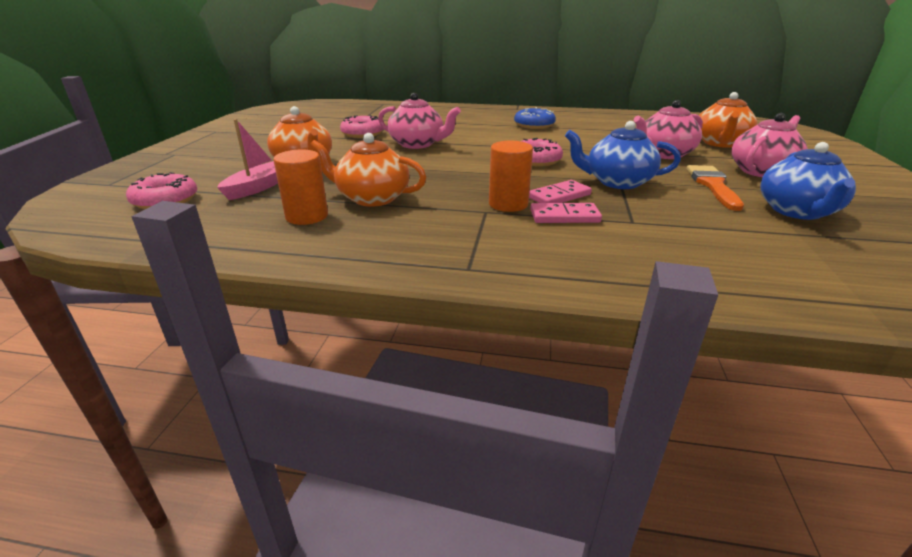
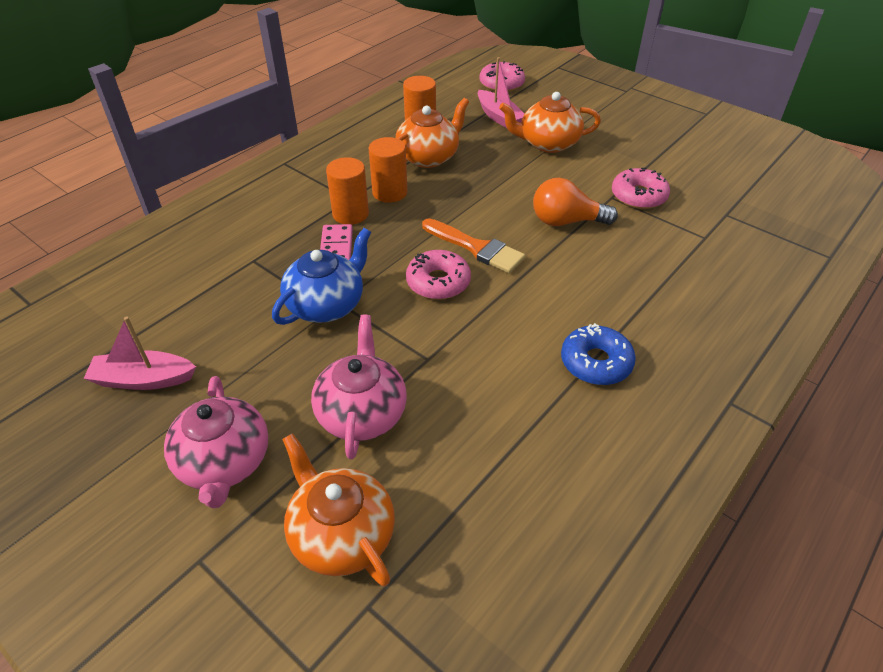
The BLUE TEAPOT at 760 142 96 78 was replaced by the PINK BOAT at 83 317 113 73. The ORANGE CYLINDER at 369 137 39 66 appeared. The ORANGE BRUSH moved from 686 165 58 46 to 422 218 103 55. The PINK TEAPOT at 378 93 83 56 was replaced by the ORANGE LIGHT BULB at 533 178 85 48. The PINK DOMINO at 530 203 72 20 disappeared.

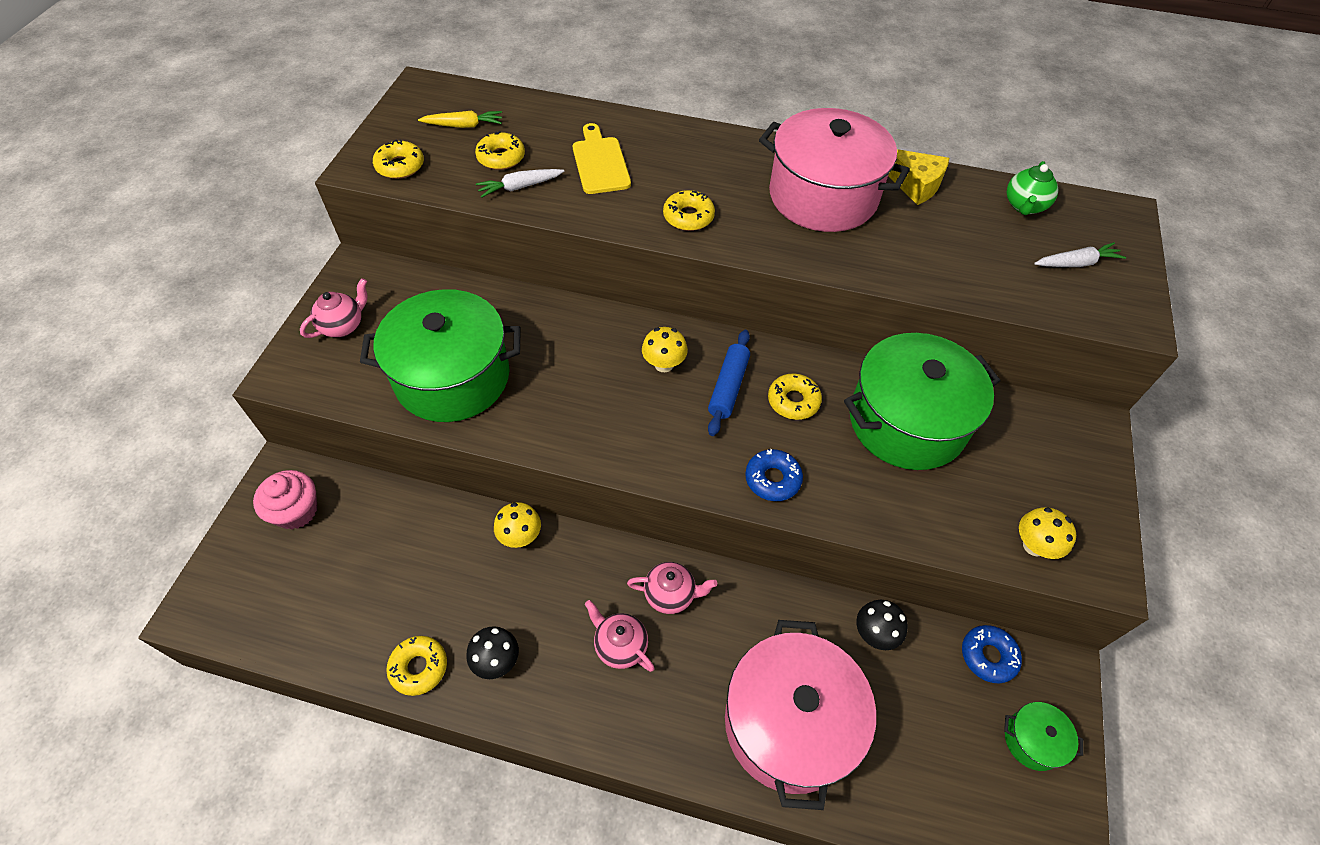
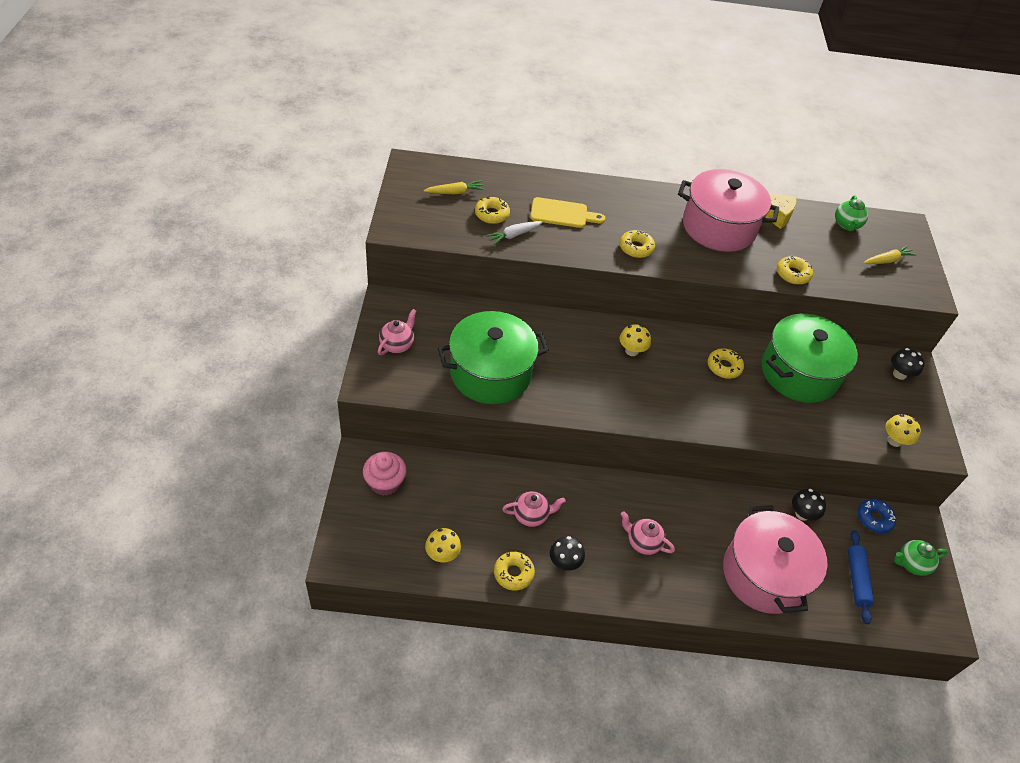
The YELLOW MUSHROOM moved from 494 502 47 46 to 425 528 36 35. The PINK TEAPOT moved from 627 562 90 52 to 502 491 64 36. The YELLOW CUTTING BOARD at 573 123 58 71 turned 120 degrees clockwise. The YELLOW DONUT moved from 373 139 51 40 to 777 256 36 29. The BLUE ROLLING PIN moved from 708 330 42 106 to 848 530 26 95. The WHITE CARROT at 1034 242 92 25 became the YELLOW CARROT at 864 245 53 19. The BLACK MUSHROOM at 891 348 33 32 appeared. The GREEN POT at 1004 702 79 69 was replaced by the GREEN TEAPOT at 894 540 54 36. The BLUE DONUT at 745 449 58 52 disappeared.

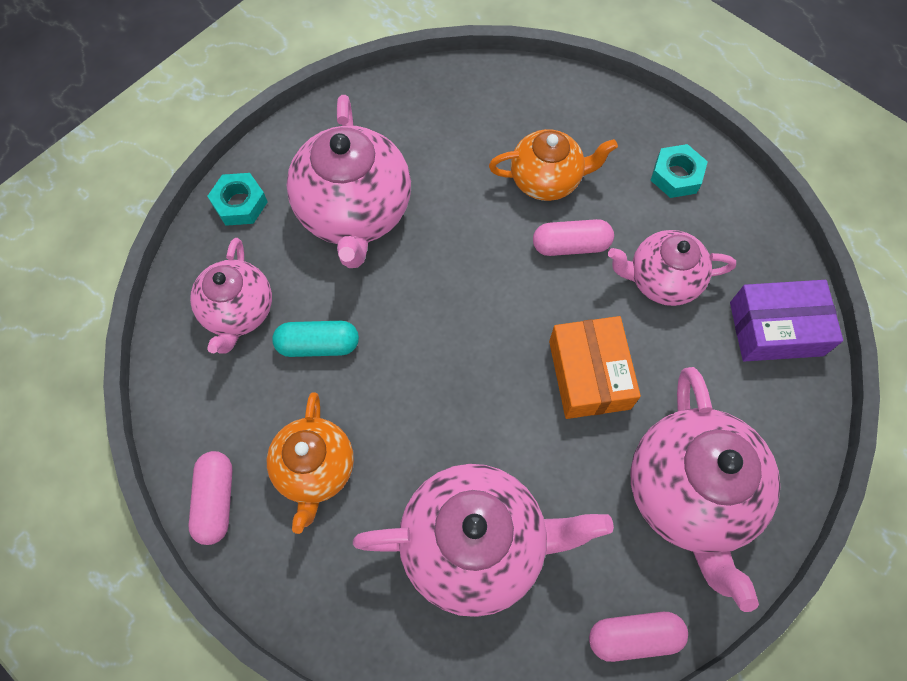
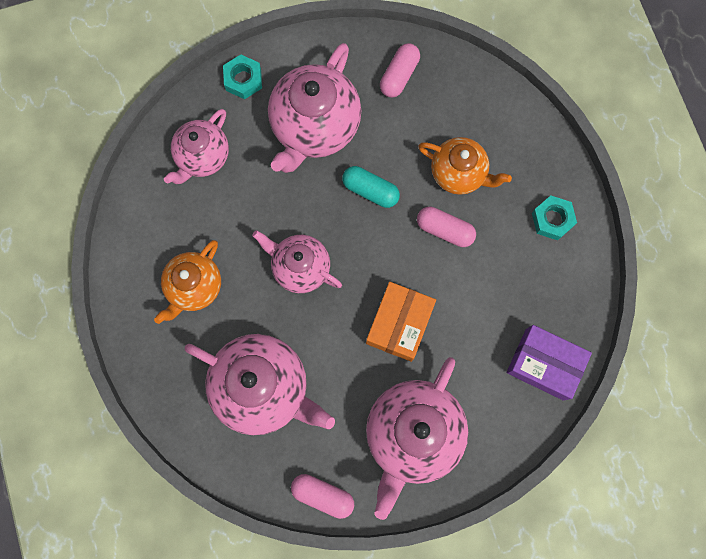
The PINK TEAPOT moved from 608 230 128 76 to 252 230 90 63. The TURQUOISE CAPSULE moved from 272 321 87 36 to 342 166 58 42. The PINK CAPSULE moved from 188 451 45 94 to 380 43 40 55.

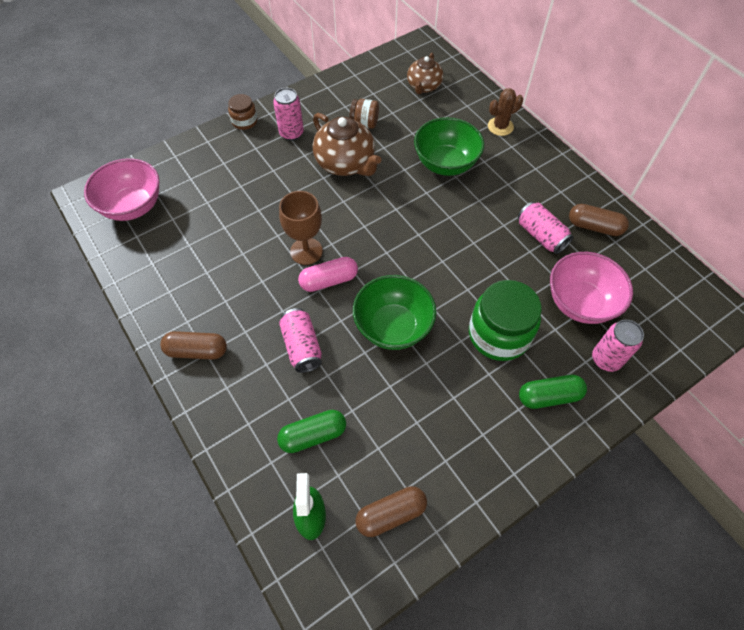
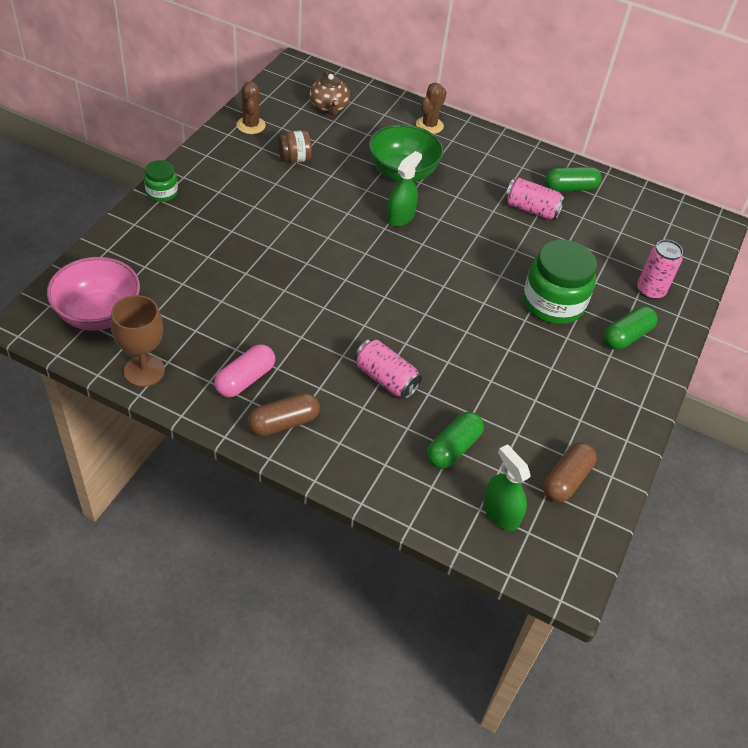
The BROWN GOBLET moved from 279 191 44 74 to 111 295 54 92. The BROWN JAR at 228 94 29 36 became the GREEN JAR at 144 160 34 42. The PINK CAPSULE moved from 298 257 60 35 to 214 344 61 53. The BROWN CACTUS at 236 81 30 53 appeared. The GREEN SPRAY BOTTLE at 387 151 35 76 appeared. The BROWN CAPSULE at 569 204 60 32 became the GREEN CAPSULE at 545 167 57 25. The PINK CAN at 273 88 31 53 disappeared. The BROWN TEAPOT at 313 113 68 63 disappeared. The GREEN BOWL at 353 275 83 75 disappeared. The PINK BOWL at 550 252 83 72 disappeared.

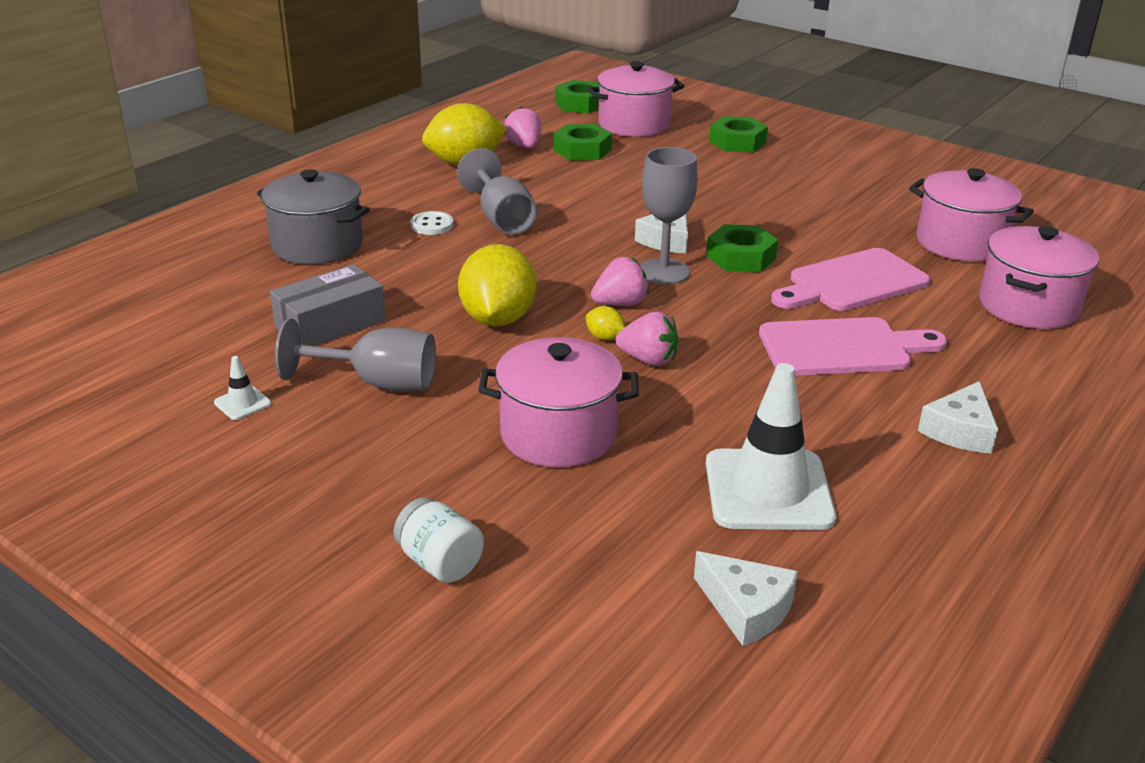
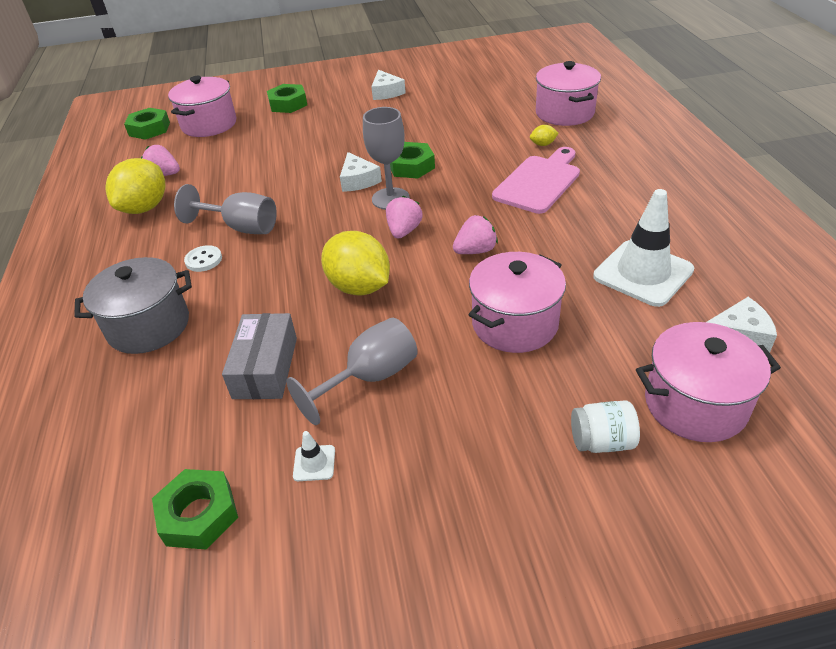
The GREEN NUT moved from 554 124 58 36 to 152 469 86 81. The WHITE CHEESE moved from 918 381 80 73 to 371 70 35 30. The YELLOW LEMON moved from 586 306 39 34 to 530 125 28 21. The PINK POT moved from 909 168 125 93 to 636 322 145 120. The PINK CUTTING BOARD at 771 248 159 63 disappeared.

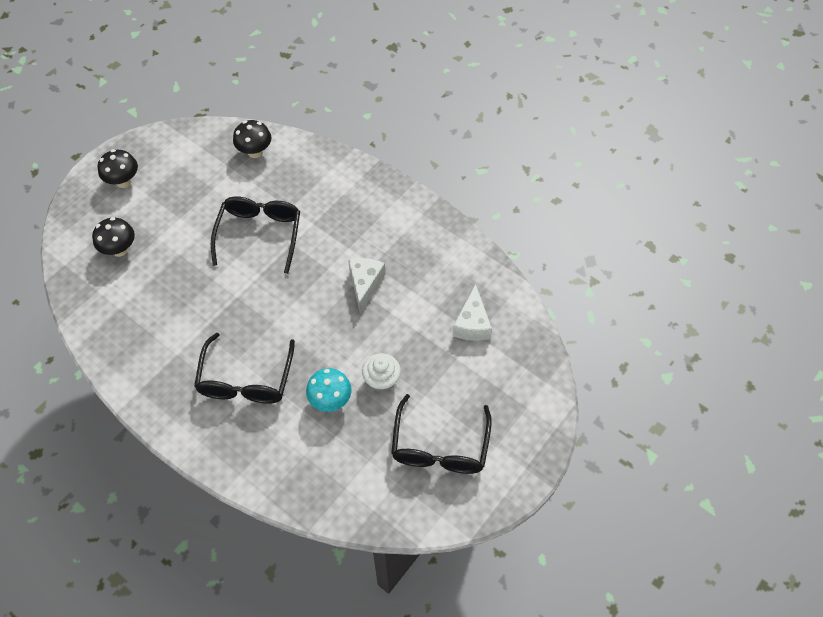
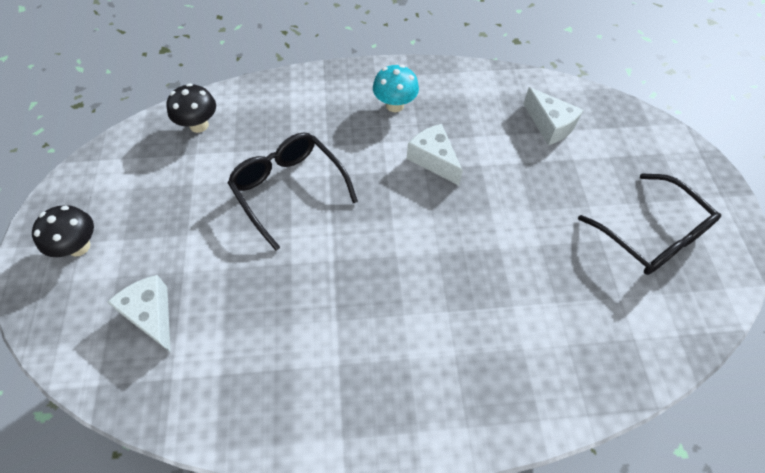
The BLACK MUSHROOM at 92 217 43 40 was replaced by the WHITE CHEESE at 108 275 63 78. The TURQUOISE MUSHROOM moved from 306 368 46 44 to 373 65 46 47. The BLACK GLASSES at 194 333 101 71 disappeared. The WHITE CUPCAKE at 362 353 39 39 disappeared.

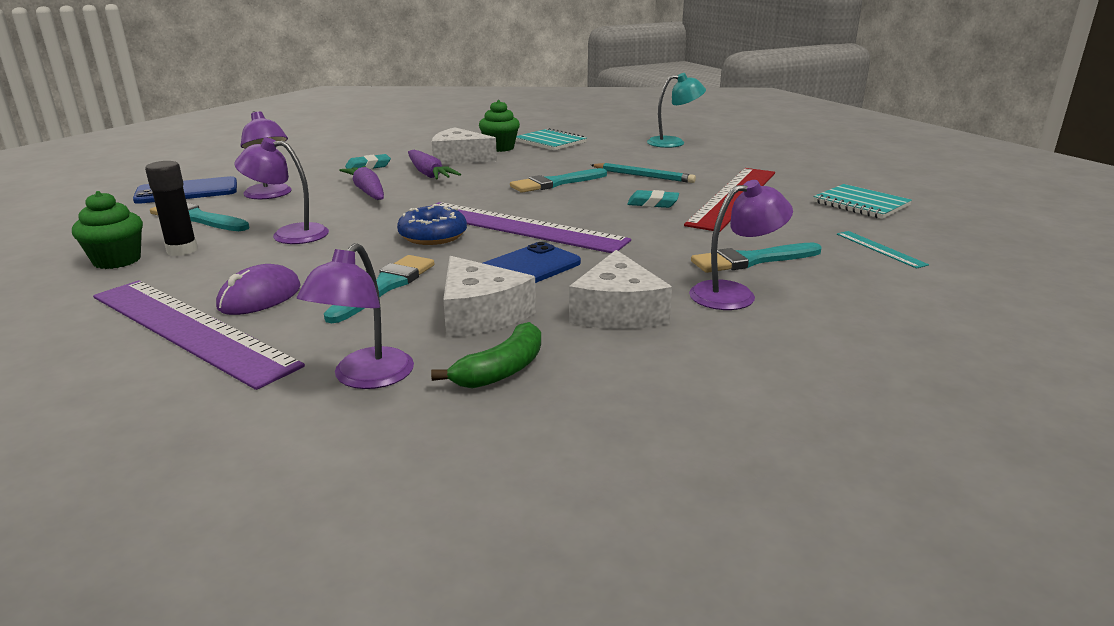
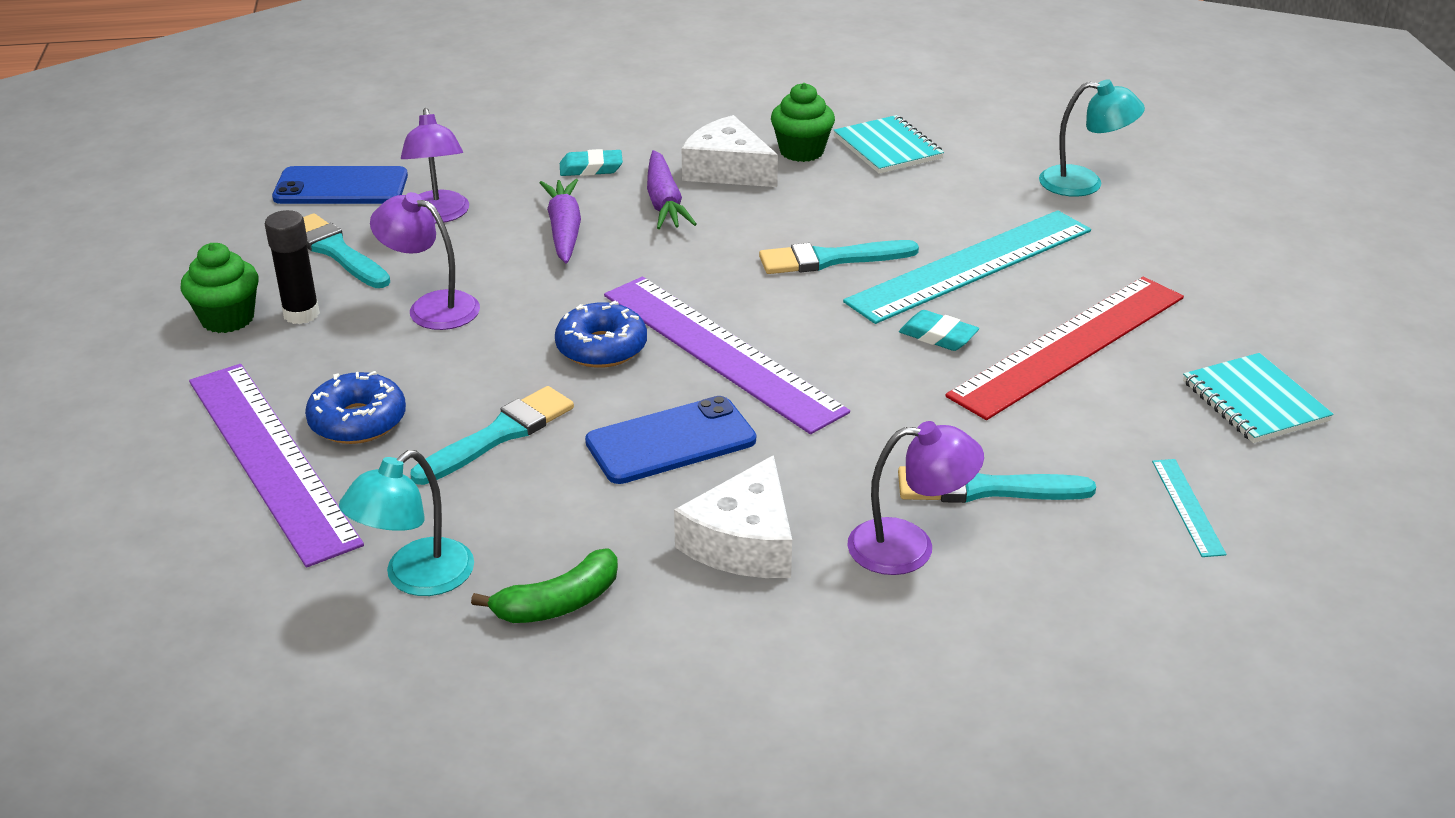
The PURPLE MOUSE at 216 264 85 51 was replaced by the BLUE DONUT at 305 371 101 73. The PURPLE LAMP at 297 243 117 146 became the TURQUOISE LAMP at 339 450 135 146. The TURQUOISE PENCIL at 591 163 105 20 was replaced by the TURQUOISE RULER at 843 210 248 114. The WHITE CHEESE at 443 256 93 81 disappeared.

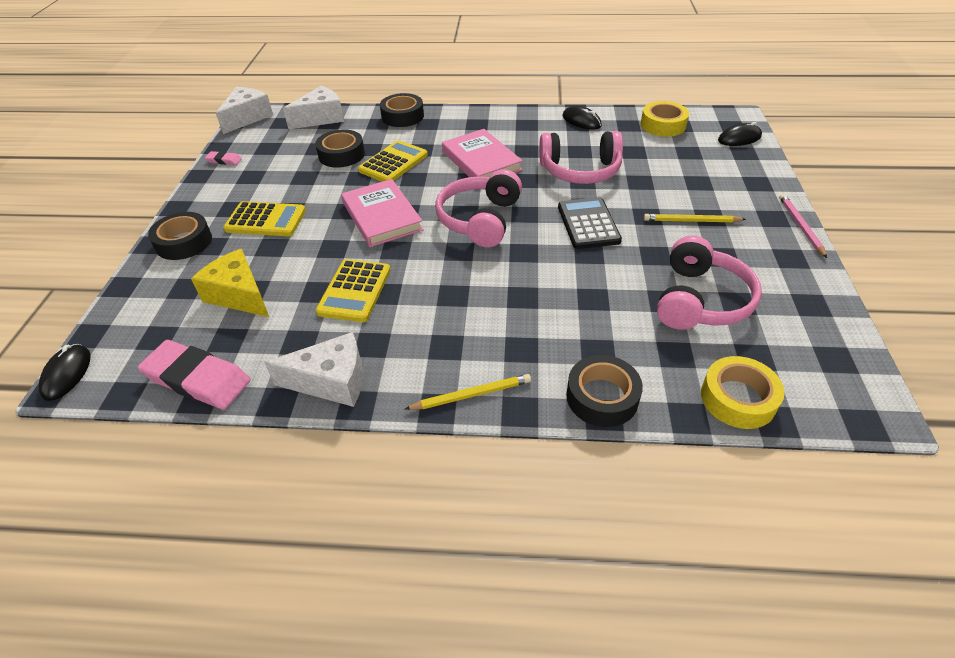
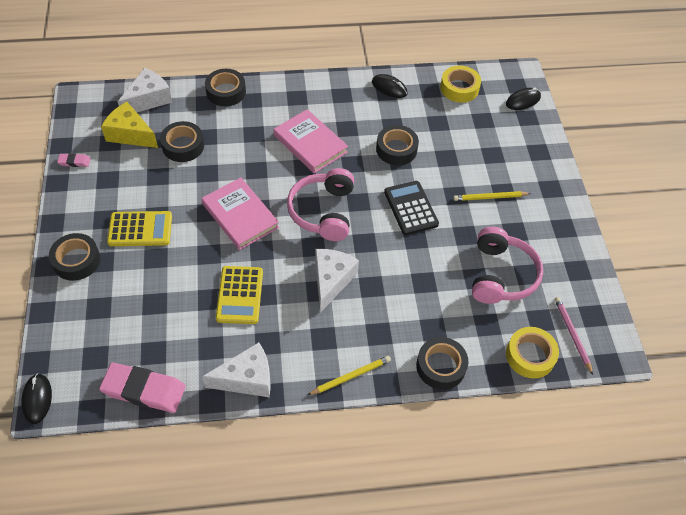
The YELLOW CHEESE moved from 191 249 78 68 to 101 102 57 46. The WHITE CHEESE moved from 216 87 57 47 to 315 249 44 64. The PINK HEADPHONES at 539 131 84 53 was replaced by the BLACK TAPE at 376 125 43 40. The PINK PENCIL moved from 779 194 48 64 to 555 297 38 78. The YELLOW CALCULATOR at 358 140 70 42 disappeared.

